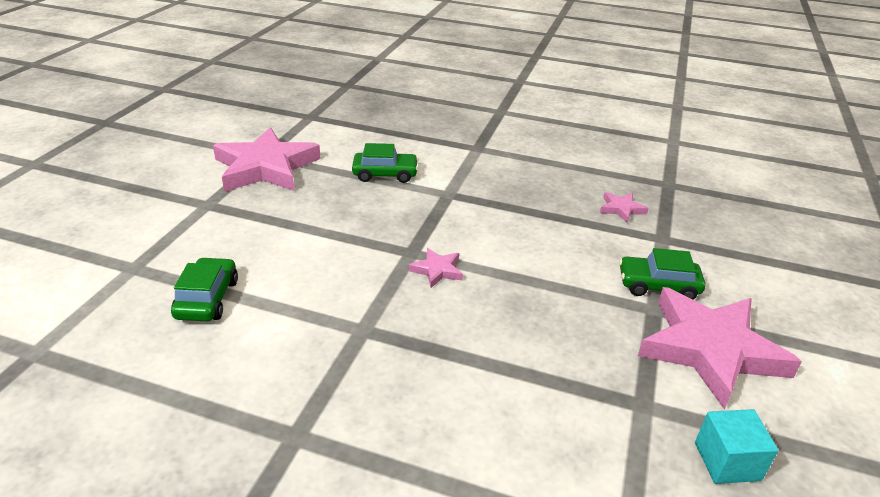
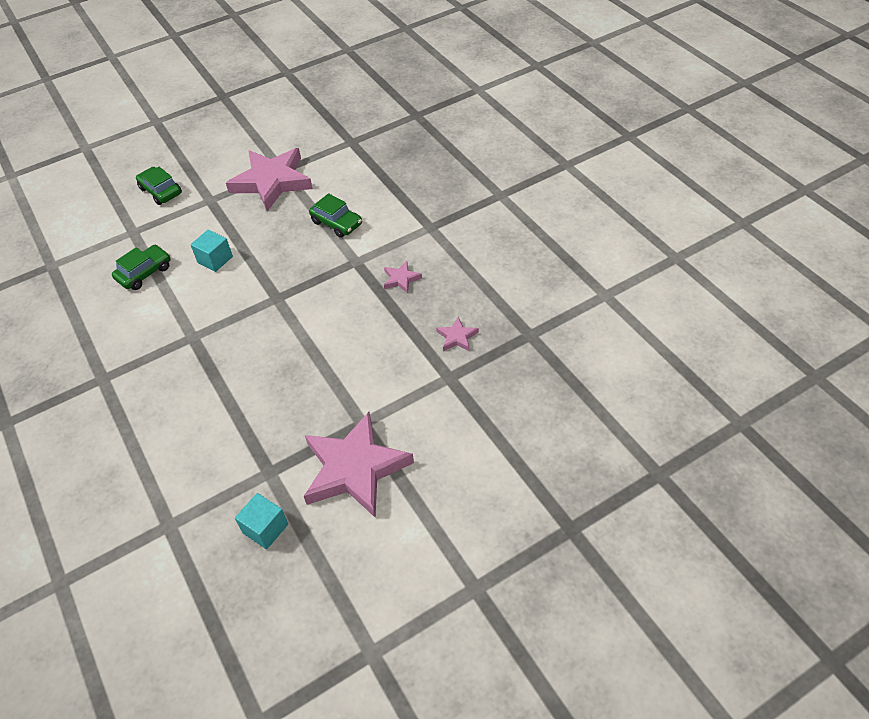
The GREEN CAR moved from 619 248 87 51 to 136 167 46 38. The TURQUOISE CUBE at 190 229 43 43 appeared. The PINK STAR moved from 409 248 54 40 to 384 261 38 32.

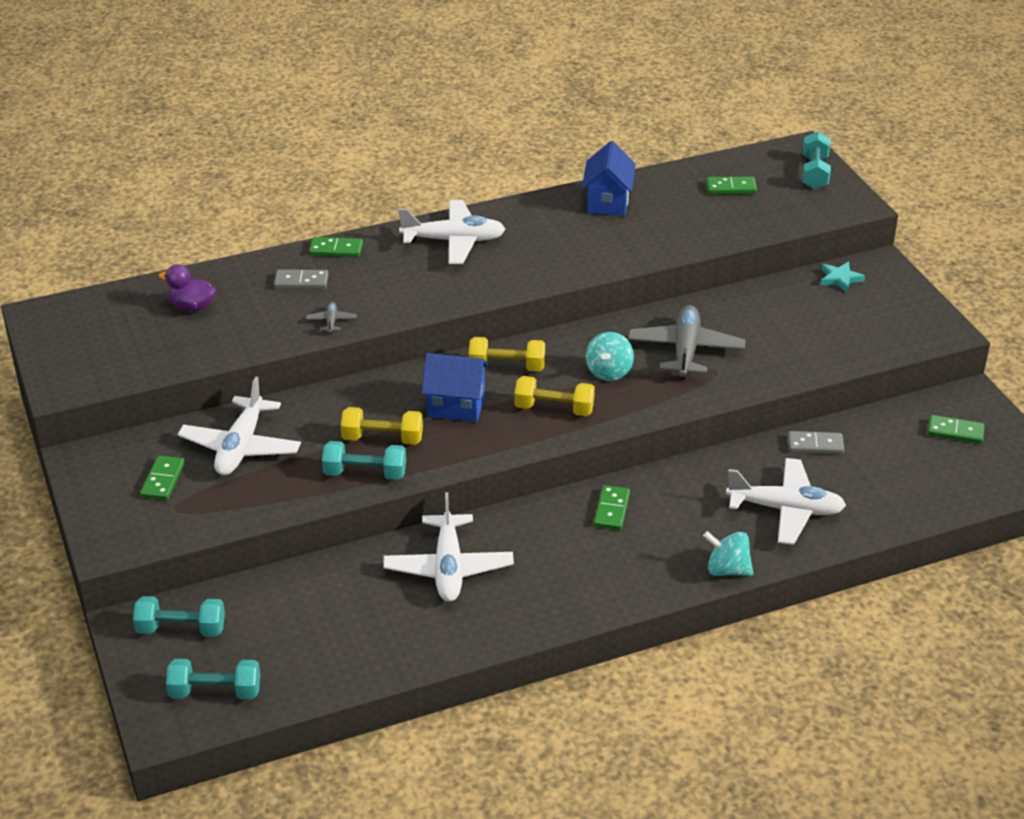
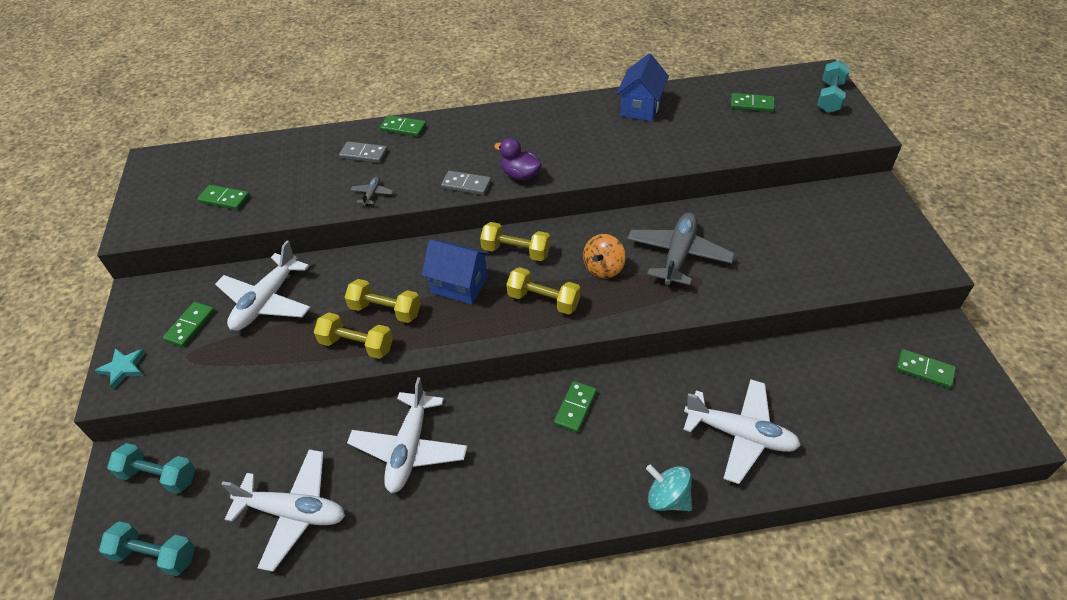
The TURQUOISE STAR moved from 821 261 44 32 to 95 348 51 41. The GREEN DOMINO at 197 185 53 25 appeared. The WHITE PLANE moved from 398 200 107 64 to 221 450 124 122. The TURQUOISE DUMBBELL at 322 441 84 39 became the YELLOW DUMBBELL at 314 312 79 47. The GREY DOMINO moved from 788 431 56 24 to 441 171 50 24. The PURPLE DUCK moved from 159 264 57 48 to 494 138 48 43. The TURQUOISE SPINNING TOP at 585 332 49 49 became the ORANGE SPINNING TOP at 583 234 42 45.

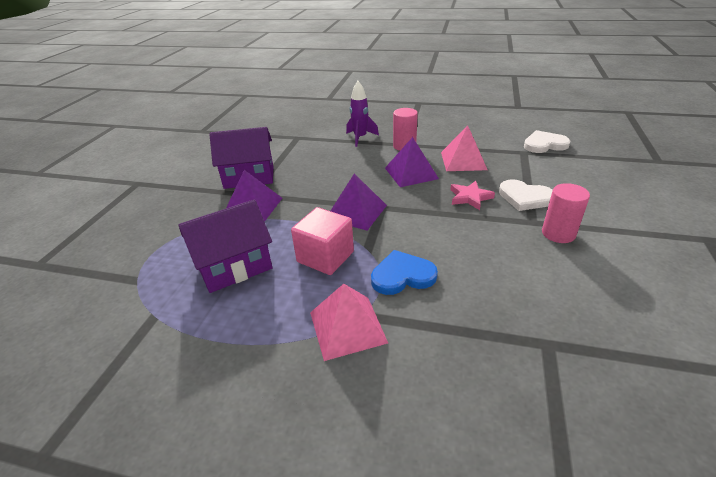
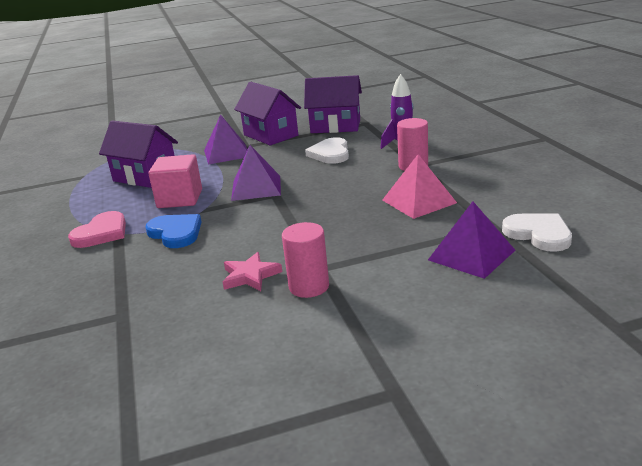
The PINK PYRAMID at 310 284 78 77 was replaced by the PINK HEART at 68 211 58 37. The PINK STAR moved from 450 181 45 29 to 223 252 60 39. The PURPLE HOUSE at 304 75 58 58 appeared. The WHITE HEART moved from 499 179 54 32 to 305 137 44 27. The PURPLE PYRAMID moved from 385 137 54 50 to 428 201 87 78.

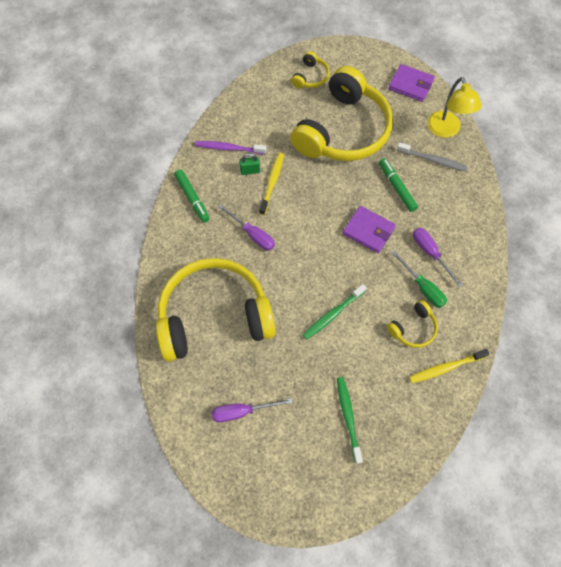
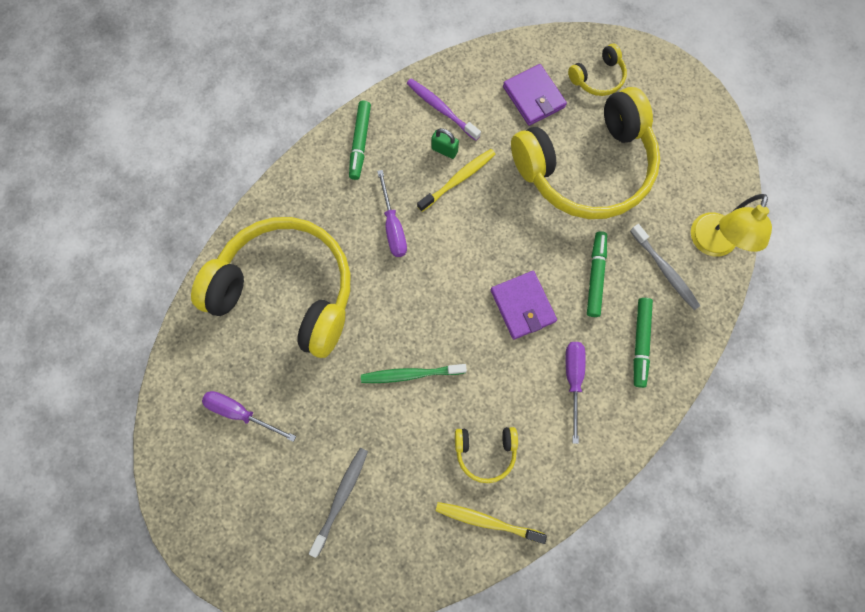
The GREEN TOOTHBRUSH at 337 377 26 87 became the GREY TOOTHBRUSH at 309 448 59 110. The PURPLE WALLET moved from 388 64 47 38 to 503 64 64 62. The GREEN MARKER at 633 298 20 90 appeared. The GREEN SCREWDRIVER at 391 250 56 58 disappeared.

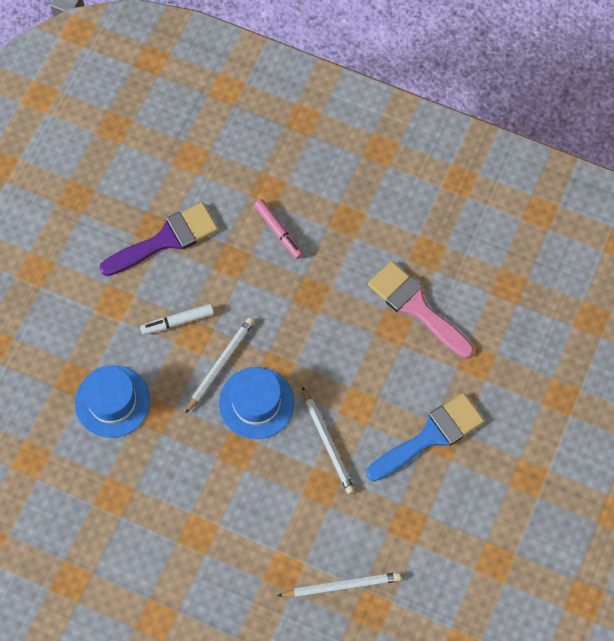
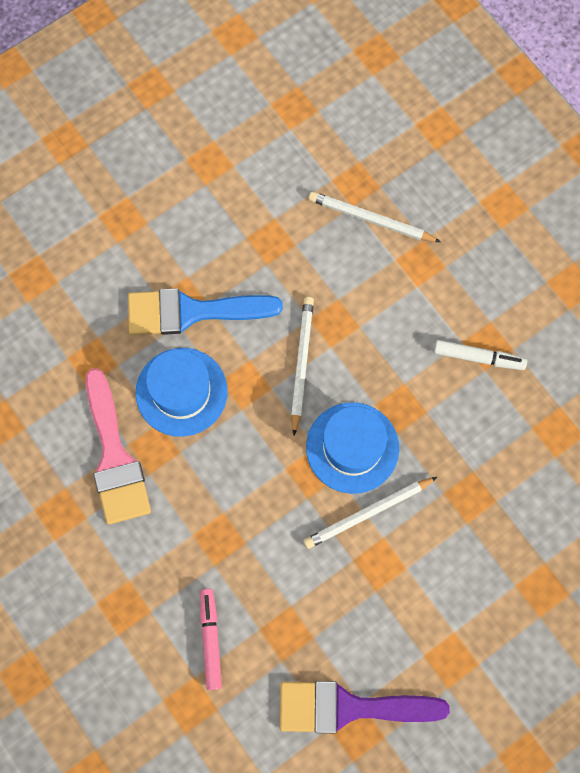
The BLUE HAT moved from 75 366 76 72 to 135 348 93 89. The WHITE MARKER moved from 140 304 74 31 to 434 340 93 30.

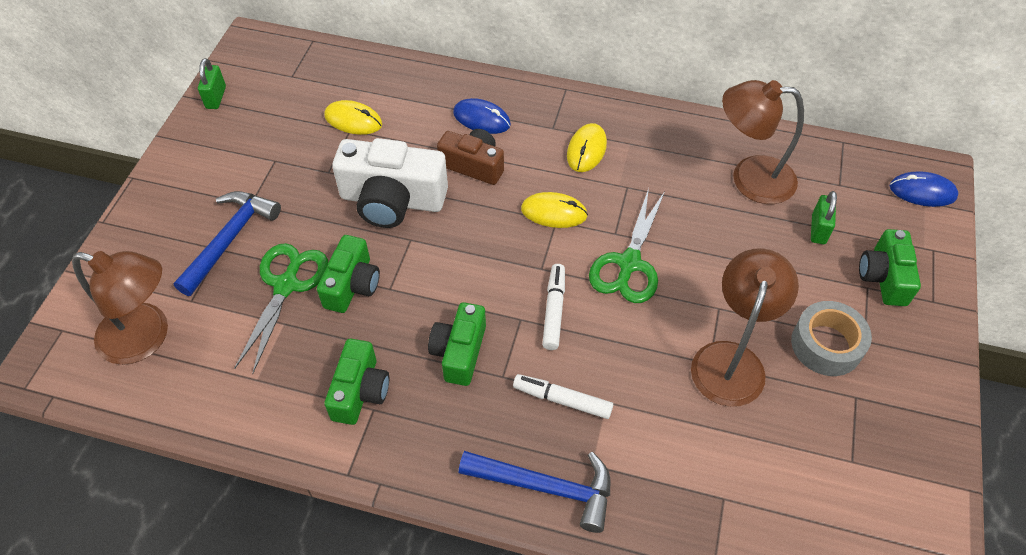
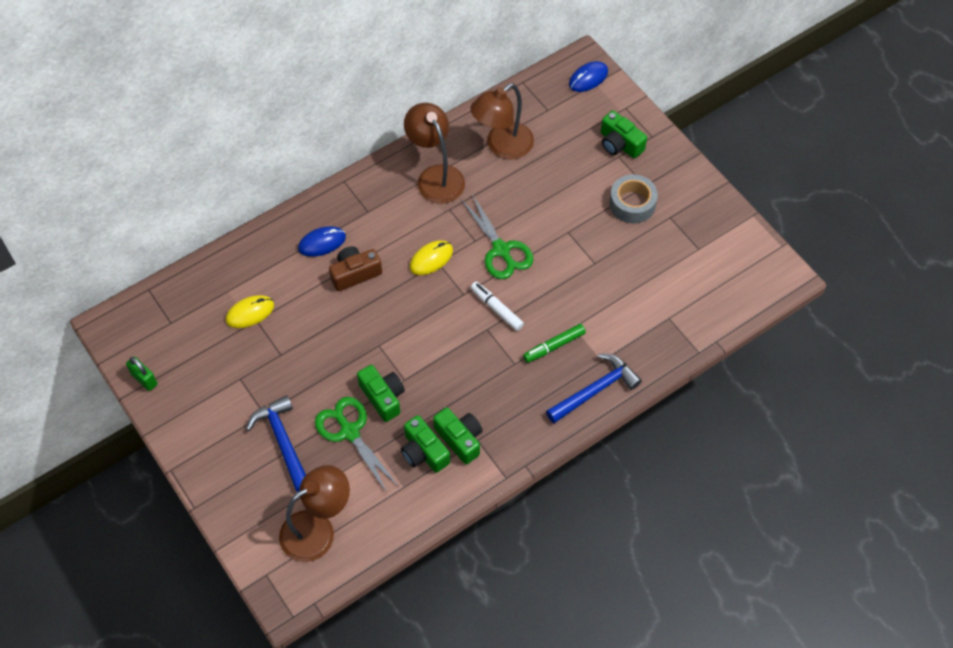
The GREEN CAMERA moved from 428 302 58 84 to 401 415 49 58. The BROWN LAMP moved from 691 248 108 159 to 404 103 61 101. The WHITE MARKER at 513 374 100 45 became the GREEN MARKER at 523 324 63 39. The WHITE CAMERA at 332 138 116 90 disappeared. The YELLOW MOUSE at 567 123 40 49 disappeared. The GREEN PADLOCK at 811 191 26 53 disappeared.

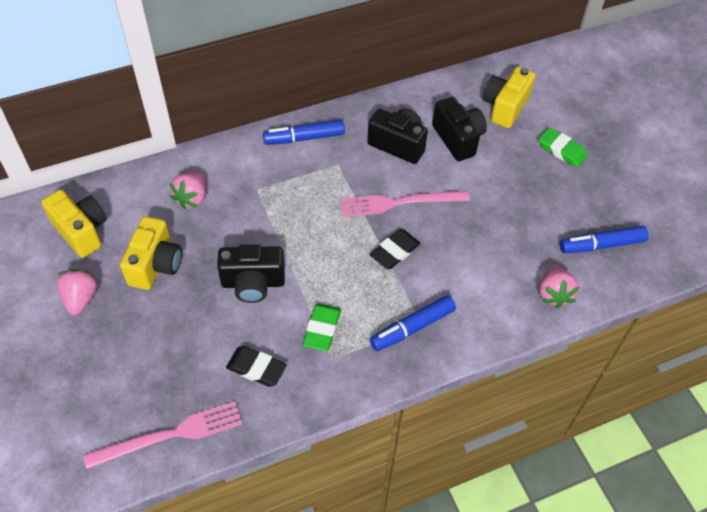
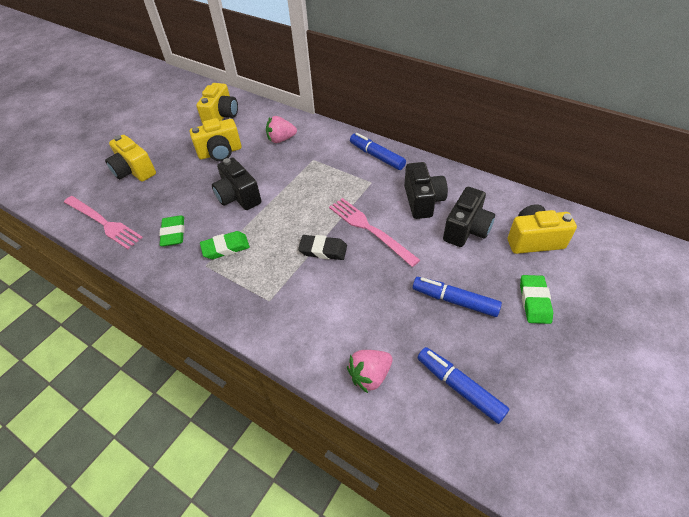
The YELLOW CAMERA at 105 135 51 47 appeared. The BLACK ERASER at 226 346 61 41 became the GREEN ERASER at 159 215 26 31. The BLUE MARKER moved from 370 295 86 56 to 413 277 89 40. The PINK STRAWBERRY at 56 269 42 46 disappeared.

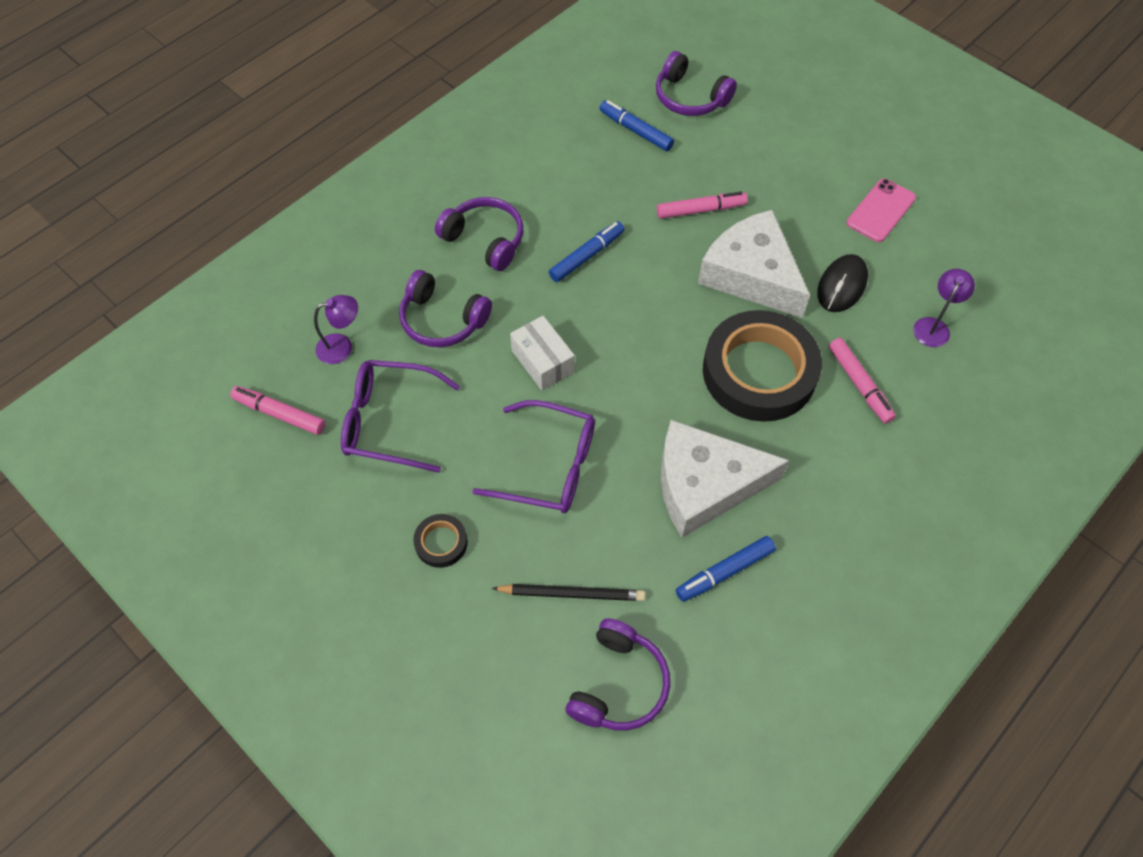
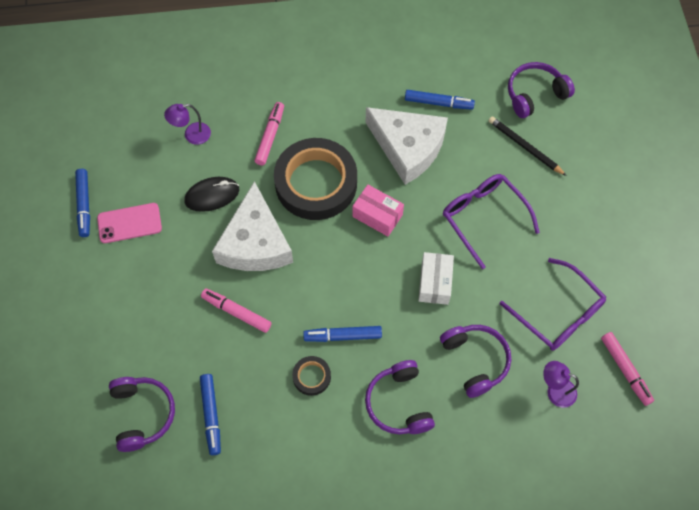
The BLUE MARKER at 75 169 15 68 appeared. The BLACK TAPE moved from 413 514 55 54 to 292 356 39 40. The PINK BOX at 352 185 52 51 appeared.

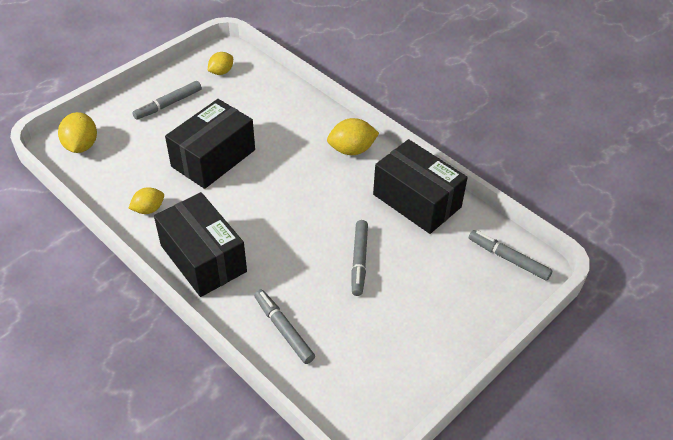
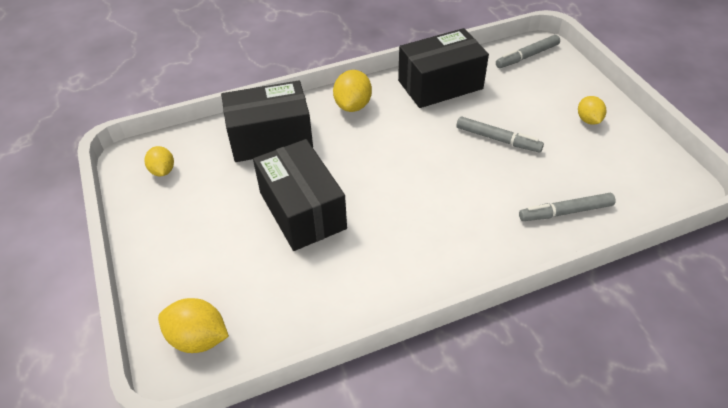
The BLACK BOX moved from 154 192 93 105 to 221 80 92 82. The YELLOW LEMON moved from 129 187 35 27 to 578 96 28 29. The GREY MARKER at 132 81 70 39 disappeared.

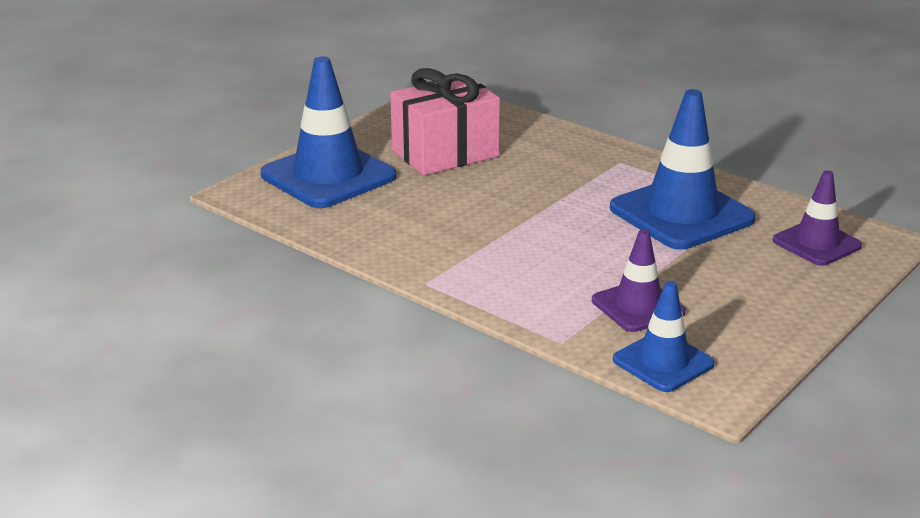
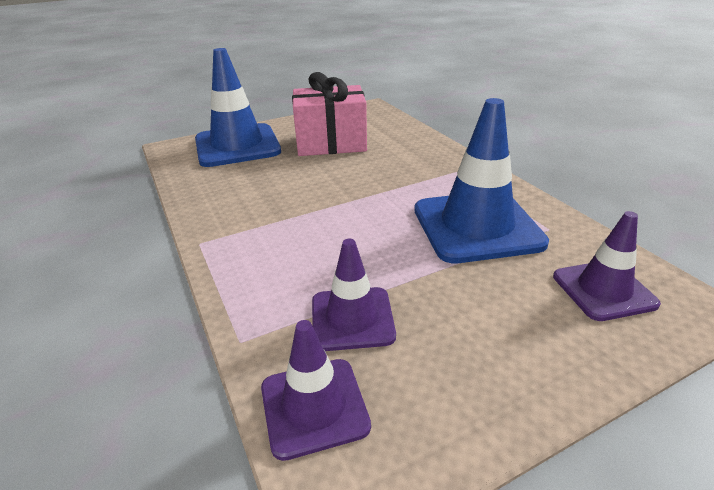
The BLUE TRAFFIC CONE at 613 281 102 111 became the PURPLE TRAFFIC CONE at 261 320 110 141.

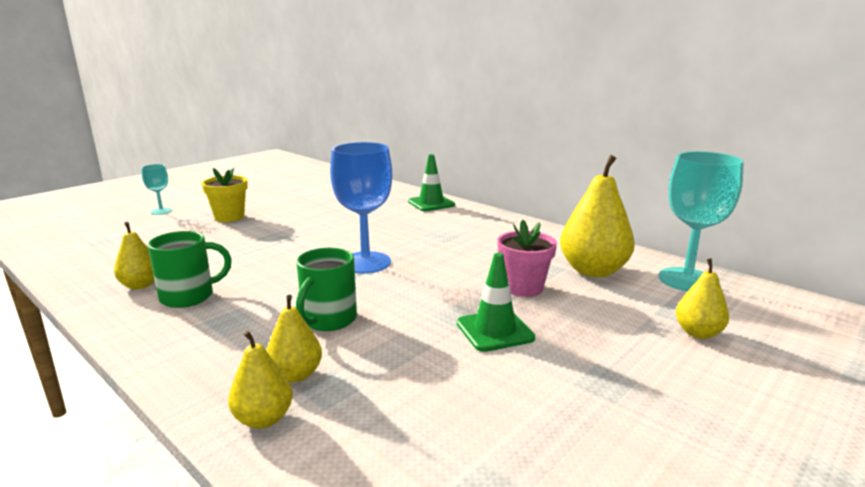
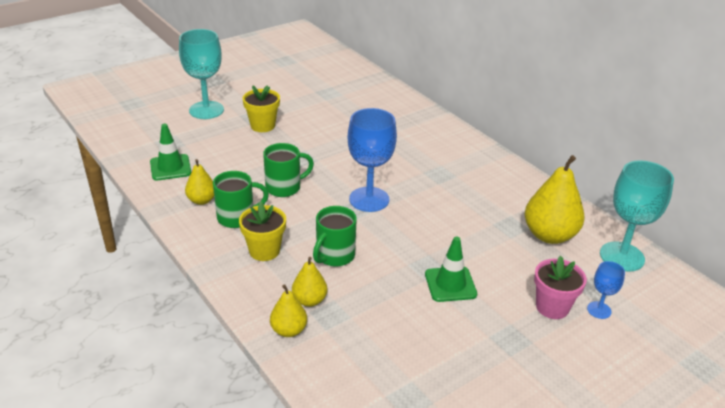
The GREEN TRAFFIC CONE moved from 408 154 47 57 to 150 124 41 57. The TURQUOISE GOBLET at 141 164 31 51 changed to 2.01 times the size. The YELLOW FLOWER POT at 239 202 47 59 appeared. The GREEN MUG at 263 143 51 54 appeared. The PINK FLOWER POT moved from 497 220 60 77 to 534 256 53 63. The YELLOW PEAR at 676 259 53 80 was replaced by the BLUE GOBLET at 587 261 38 58.

